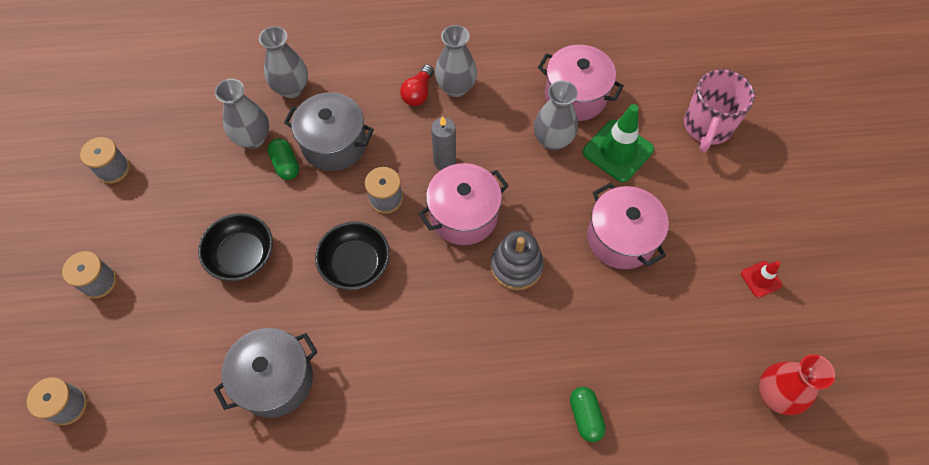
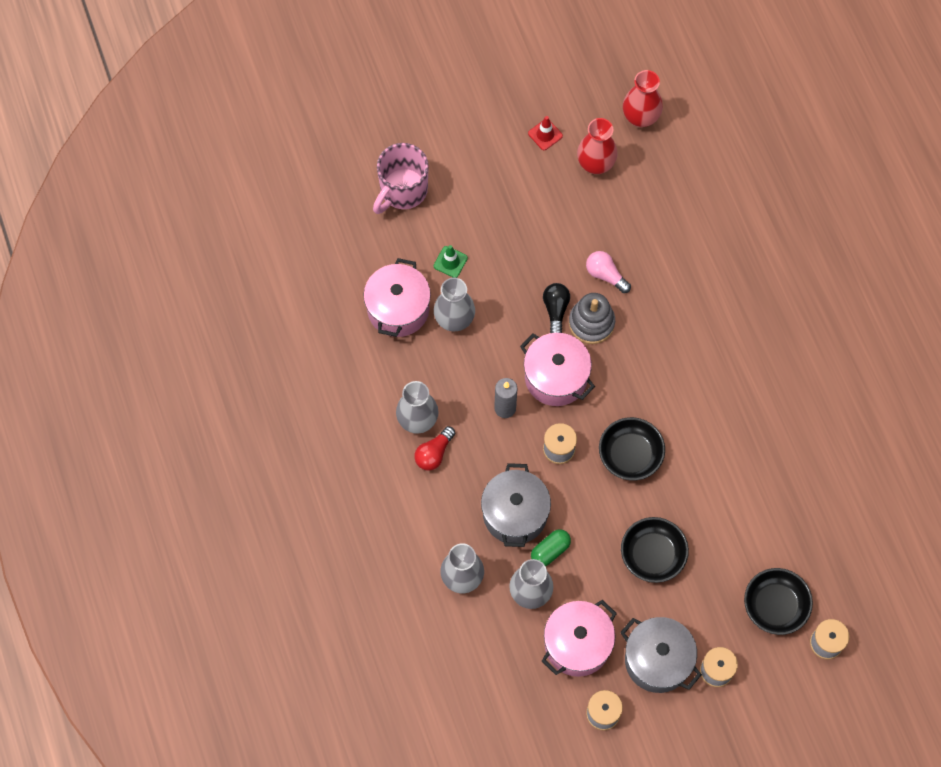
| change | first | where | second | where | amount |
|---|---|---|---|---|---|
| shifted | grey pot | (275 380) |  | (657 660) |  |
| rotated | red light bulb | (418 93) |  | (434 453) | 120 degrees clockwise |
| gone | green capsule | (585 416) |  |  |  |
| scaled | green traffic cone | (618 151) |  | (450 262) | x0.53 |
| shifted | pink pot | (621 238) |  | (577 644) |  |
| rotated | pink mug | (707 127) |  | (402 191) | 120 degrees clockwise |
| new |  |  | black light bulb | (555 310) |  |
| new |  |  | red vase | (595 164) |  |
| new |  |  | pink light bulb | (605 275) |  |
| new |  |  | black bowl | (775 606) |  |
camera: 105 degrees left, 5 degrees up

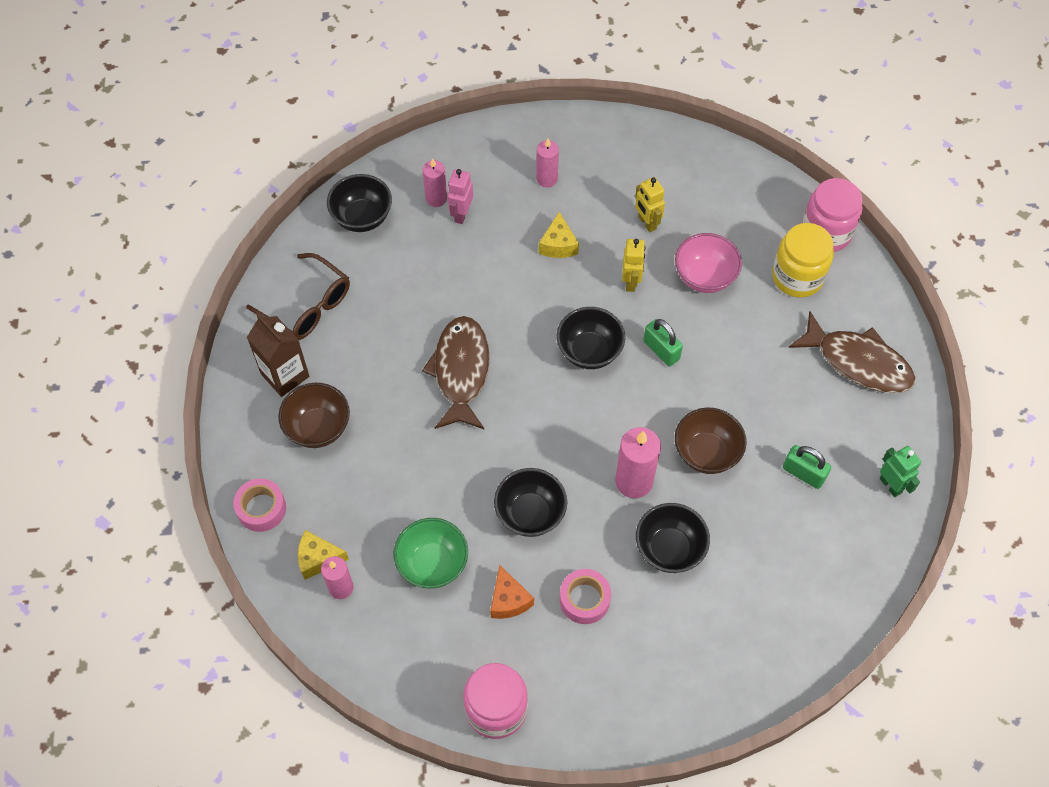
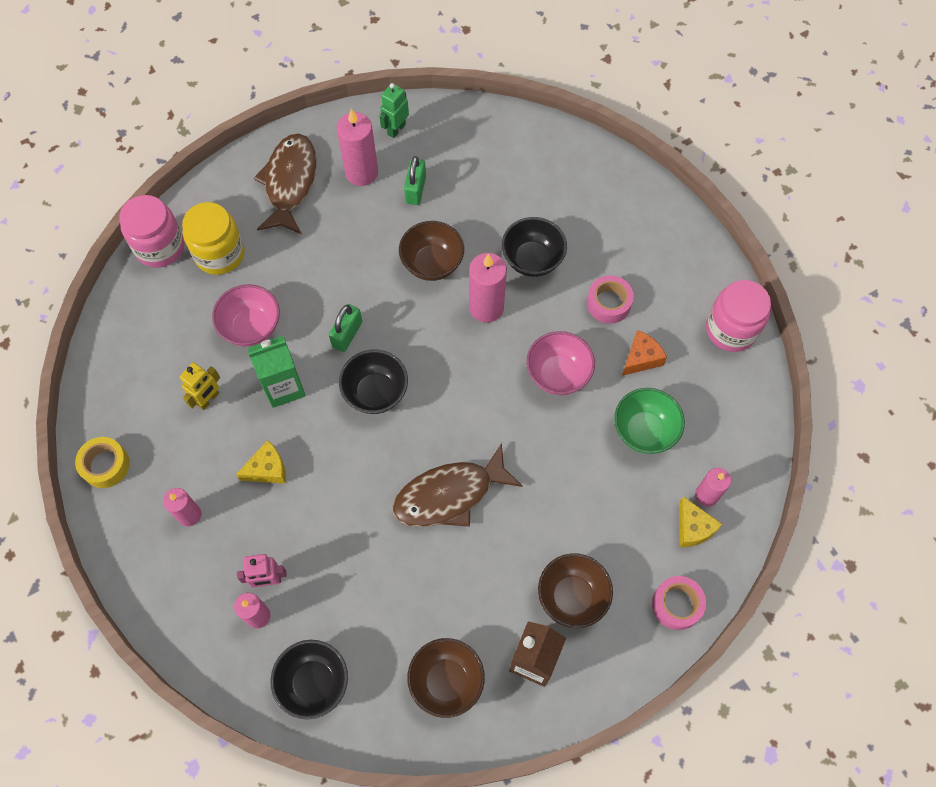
| change | first | where | second | where | amount |
|---|---|---|---|---|---|
| swapped | brown glasses | (308 306) | brown bowl | (446 681) |  |
| repainted | black bowl | (530 514) | pink bowl | (558 374) |  |
| swapped | yellow robot | (631 282) | green carton | (284 387) |  |
| new |  |  | yellow tape | (105 465) |  |
| new |  |  | pink candle | (361 172) |  |
camera: 115 degrees left, 5 degrees up

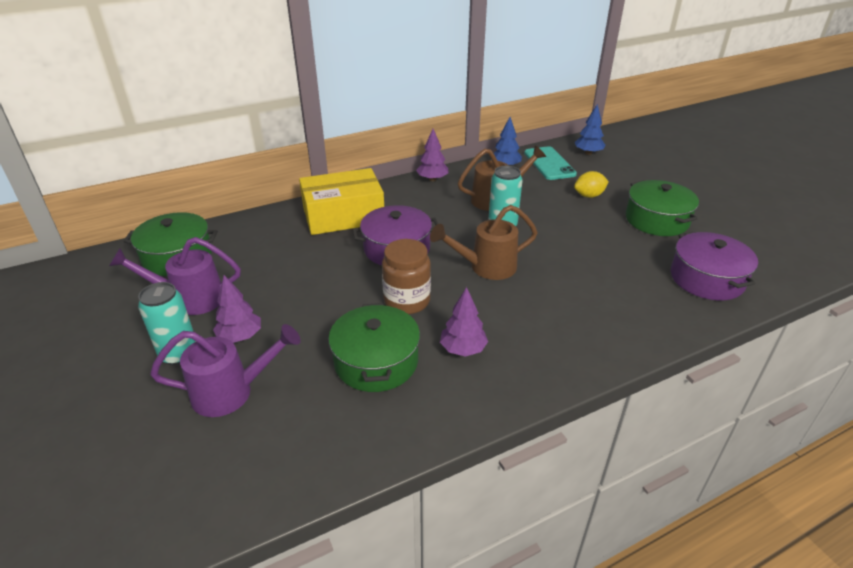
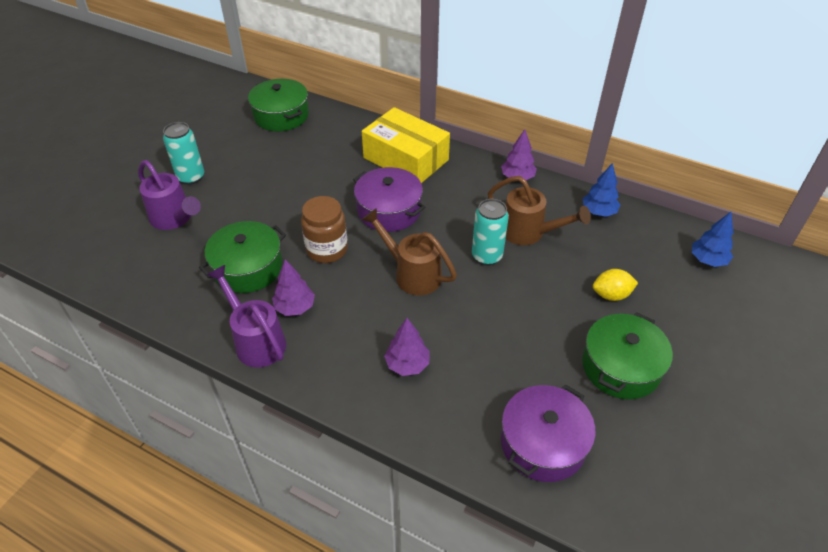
| change | first | where | second | where | amount |
|---|---|---|---|---|---|
| shifted | purple watering can | (191 299) |  | (256 341) |  |
| shifted | purple tree | (240 336) |  | (407 364) |  |
| gone | turquoise phone | (549 163) |  |  |  |
| rotated | yellow lemon | (589 196) |  | (611 295) | 45 degrees counterclockwise |
camera: 55 degrees right, 10 degrees up

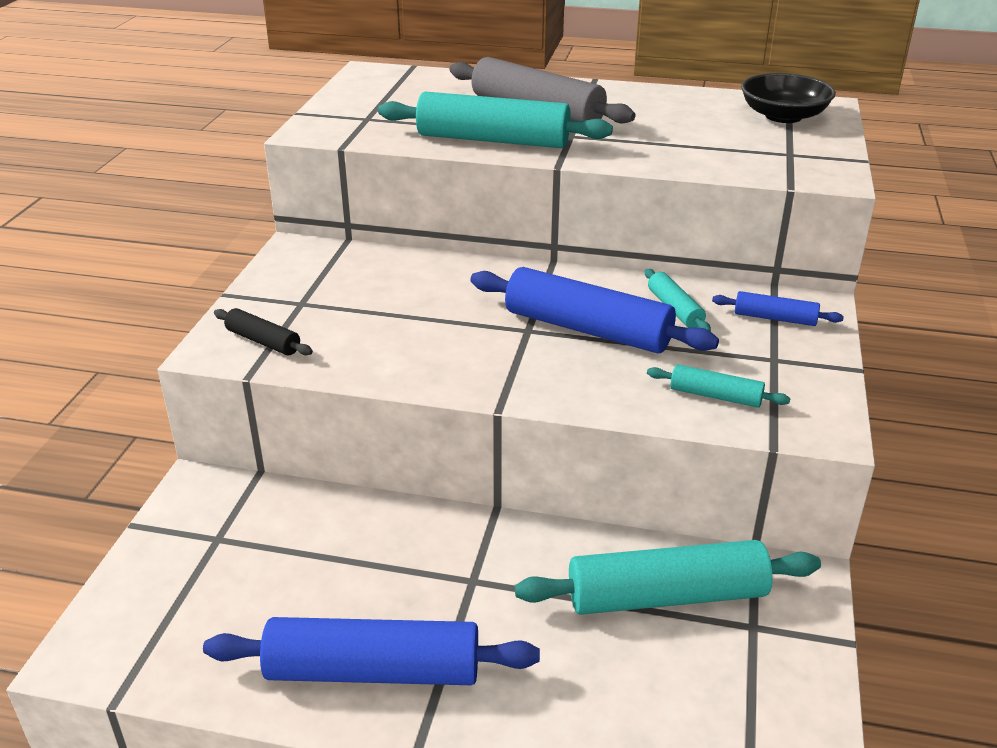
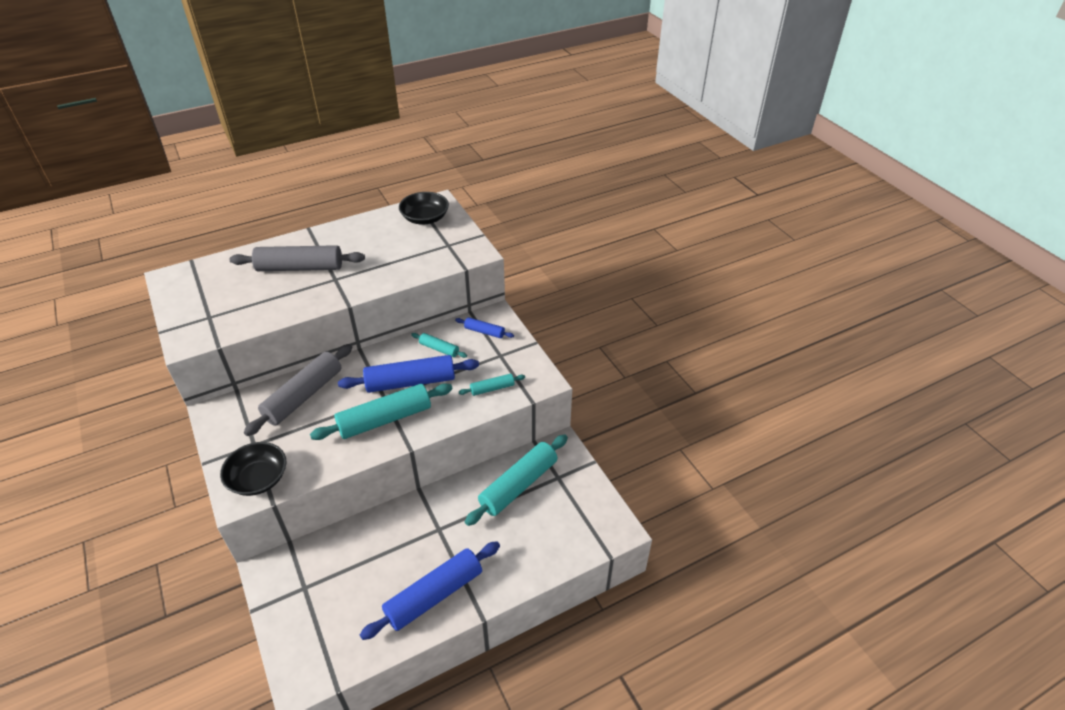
| change | first | where | second | where | amount |
|---|---|---|---|---|---|
| swapped | black rolling pin | (263 341) | black bowl | (258 478) |  |
| shifted | turquoise rolling pin | (493 140) |  | (385 419) |  |
| rotated | blue rolling pin | (775 318) |  | (484 332) | 45 degrees clockwise |
| new |  |  | grey rolling pin | (304 396) |  |
camera: 40 degrees left, 10 degrees up

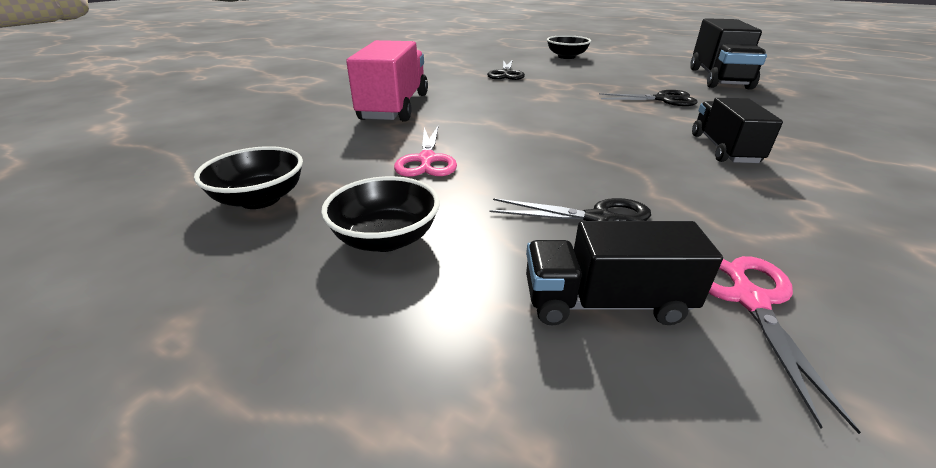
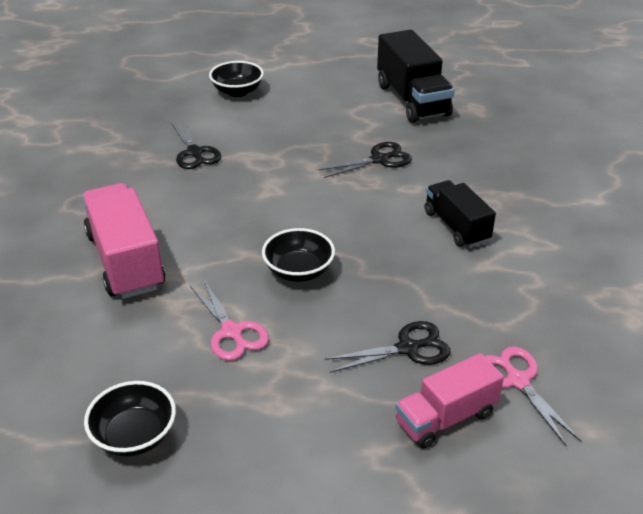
| change | first | where | second | where | amount |
|---|---|---|---|---|---|
| shifted | black bowl | (386 238) |  | (298 271) |  |
| repainted | black truck | (605 302) | pink truck | (445 418) |  |
camera: 30 degrees left, 5 degrees up

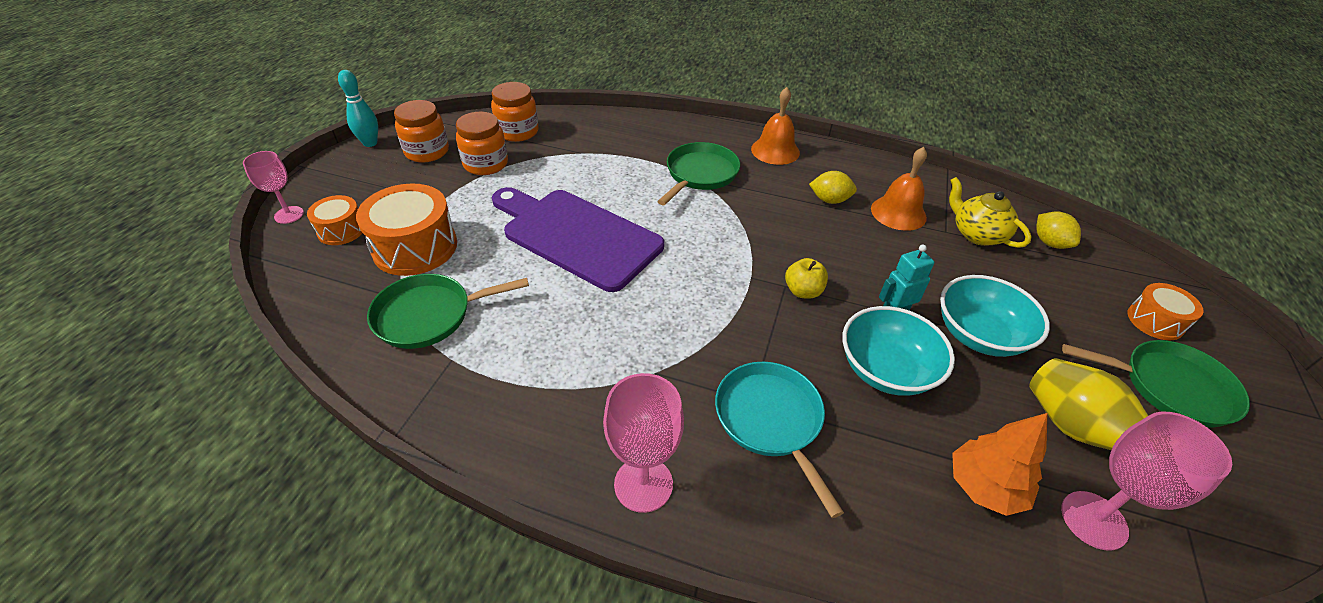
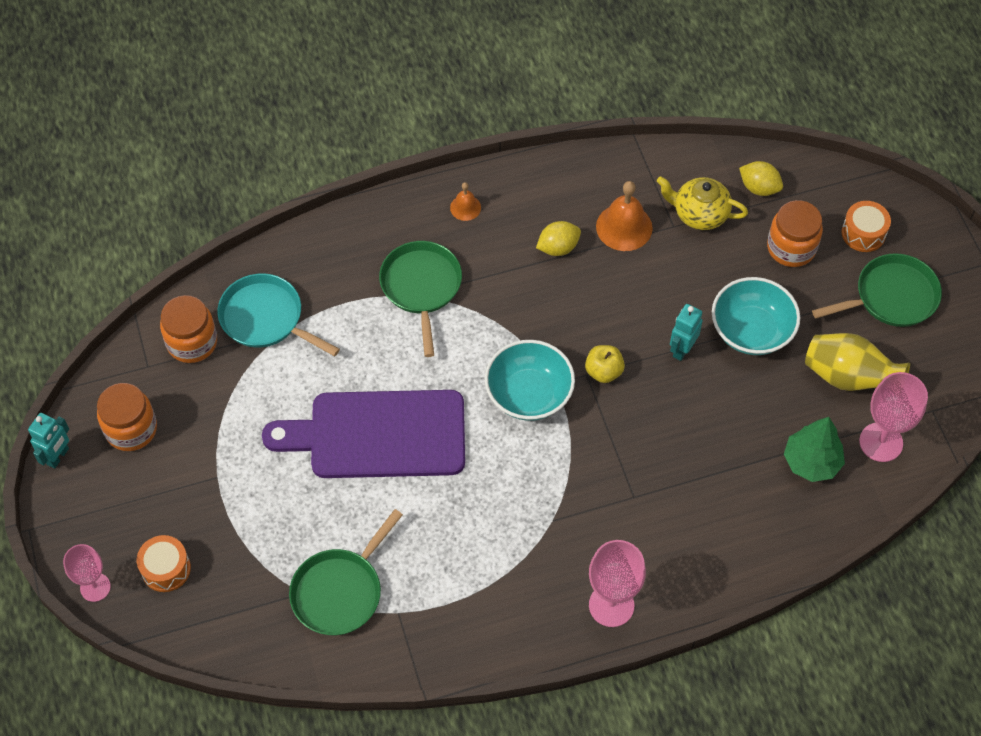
| change | first | where | second | where | amount |
|---|---|---|---|---|---|
| swapped | turquoise bowling pin | (370 143) | turquoise robot | (58 456) |  |
| gone | orange drum | (415 247) |  |  |  |
| shifted | orange jar | (486 164) |  | (791 248) |  |
| shifted | turquoise pan | (770 420) |  | (265 318) |  |
| scaled | orange bell | (775 150) |  | (465 207) | x0.55 |
| shifted | turquoise bowl | (886 370) |  | (529 394) |  |
| repainted | orange tree | (984 487) | green tree | (811 462) |  |
camera: 35 degrees left, 15 degrees up

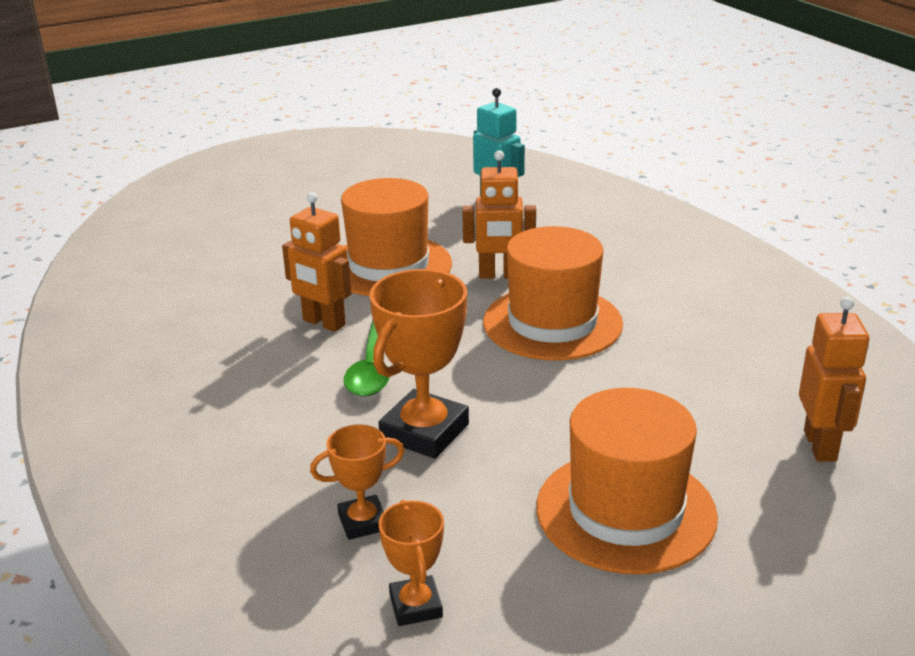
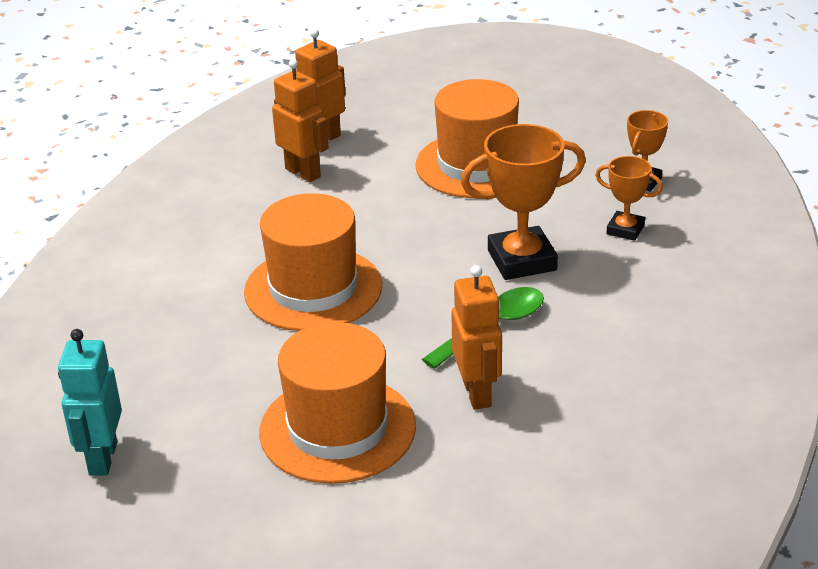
| change | first | where | second | where | amount |
|---|---|---|---|---|---|
| shifted | orange robot | (499 275) |  | (303 173) |  |
camera: 135 degrees left, 5 degrees up

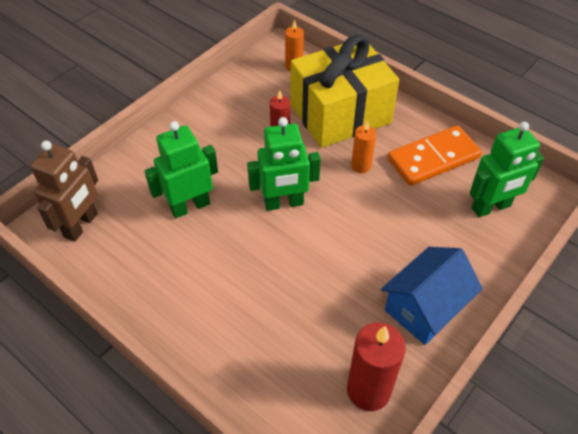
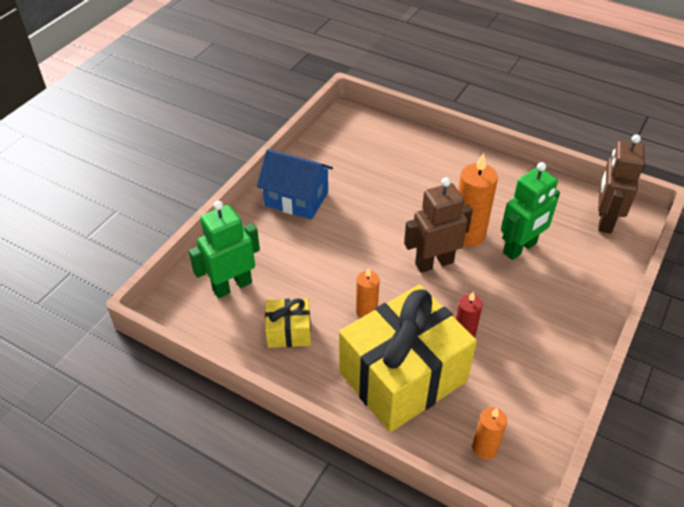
| change | first | where | second | where | amount |
|---|---|---|---|---|---|
| repainted | green robot | (284 203) | brown robot | (434 263) |  |
| gone | red candle | (368 390) |  |  |  |
| rotated | blue house | (425 308) |  | (296 199) | 75 degrees clockwise |
| swapped | orange domino | (433 158) | yellow gift | (289 332) |  |
| new |  |  | orange candle | (468 235) |  |
camera: 170 degrees right, 5 degrees down

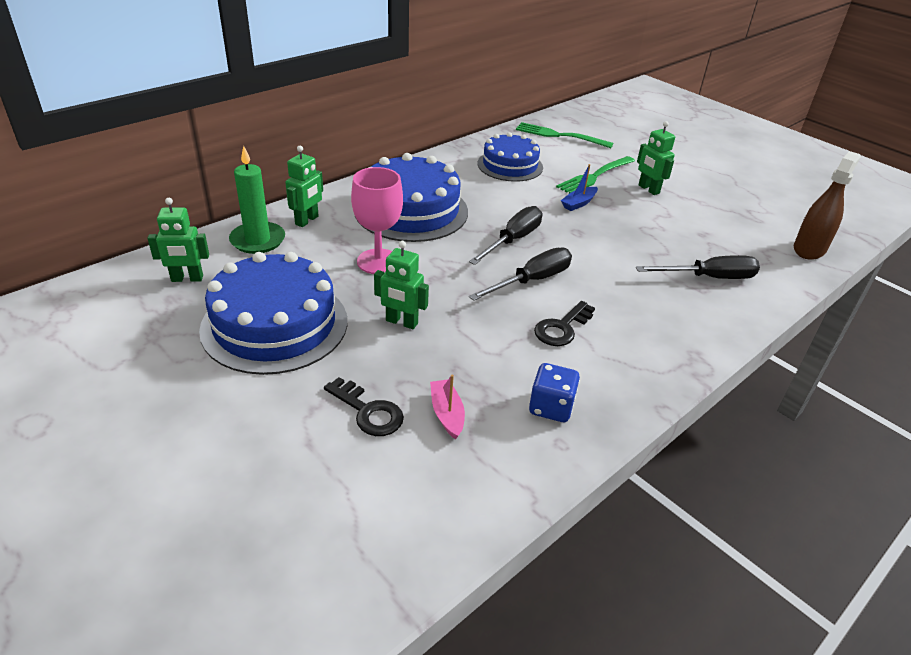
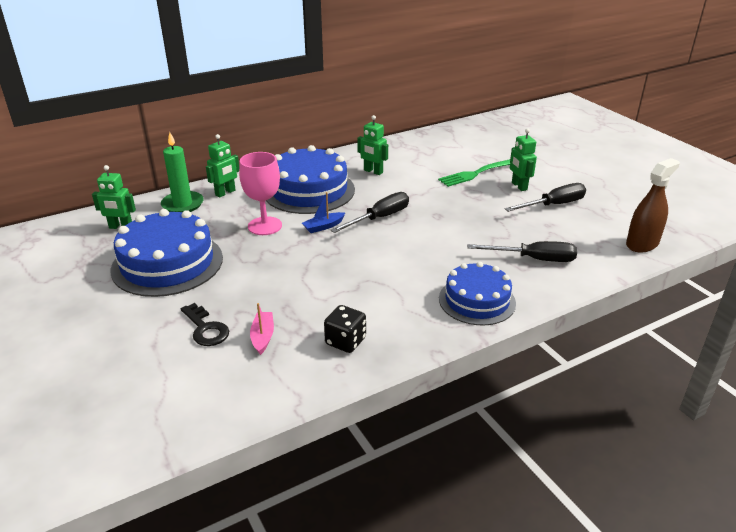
| change | first | where | second | where | amount |
|---|---|---|---|---|---|
| shifted | green robot | (401 322) |  | (373 171) |  |
| shifted | black screwdriver | (532 281) |  | (553 205) |  |
| shifted | blue cake | (510 165) |  | (477 300) |  |
| gone | green fork | (559 136) |  |  |  |
| repainted | blue dice | (551 407) | black dice | (345 341) |  |
| gone | black key | (562 328) |  |  |  |
| shifted | blue boat | (579 203) |  | (323 226) |  |
camera: 15 degrees right, 5 degrees down

